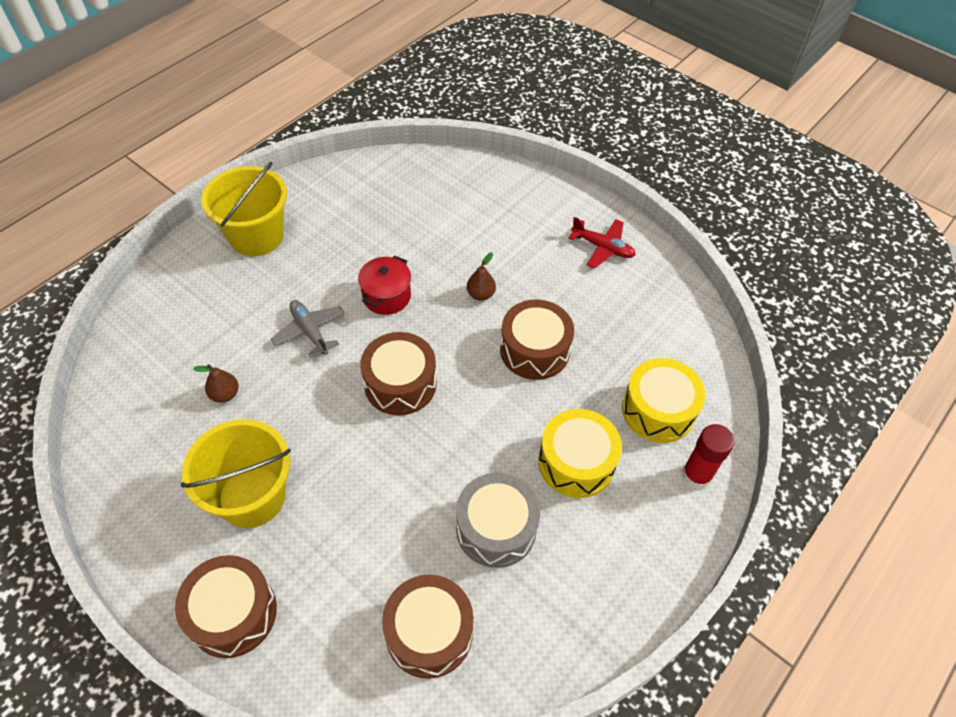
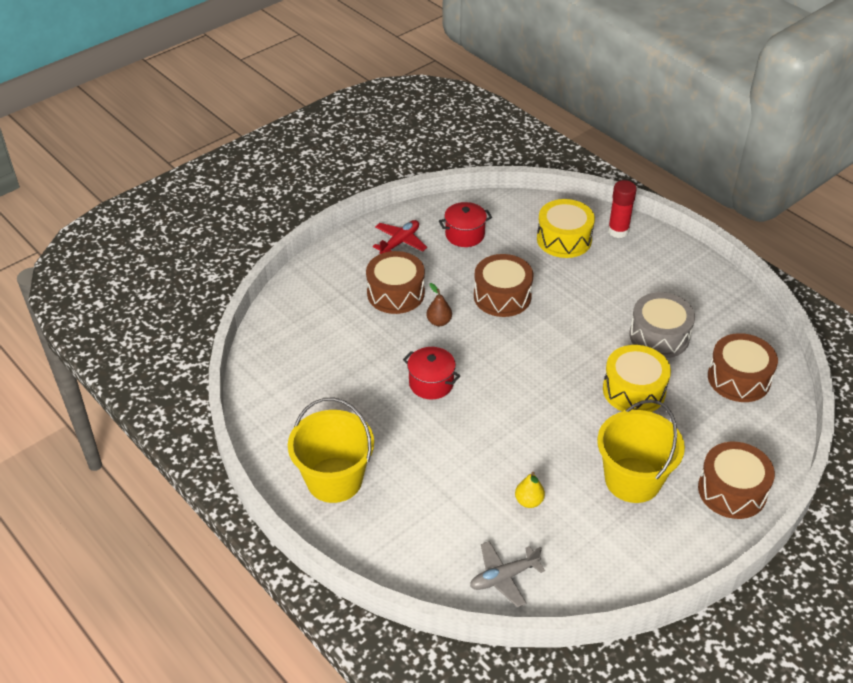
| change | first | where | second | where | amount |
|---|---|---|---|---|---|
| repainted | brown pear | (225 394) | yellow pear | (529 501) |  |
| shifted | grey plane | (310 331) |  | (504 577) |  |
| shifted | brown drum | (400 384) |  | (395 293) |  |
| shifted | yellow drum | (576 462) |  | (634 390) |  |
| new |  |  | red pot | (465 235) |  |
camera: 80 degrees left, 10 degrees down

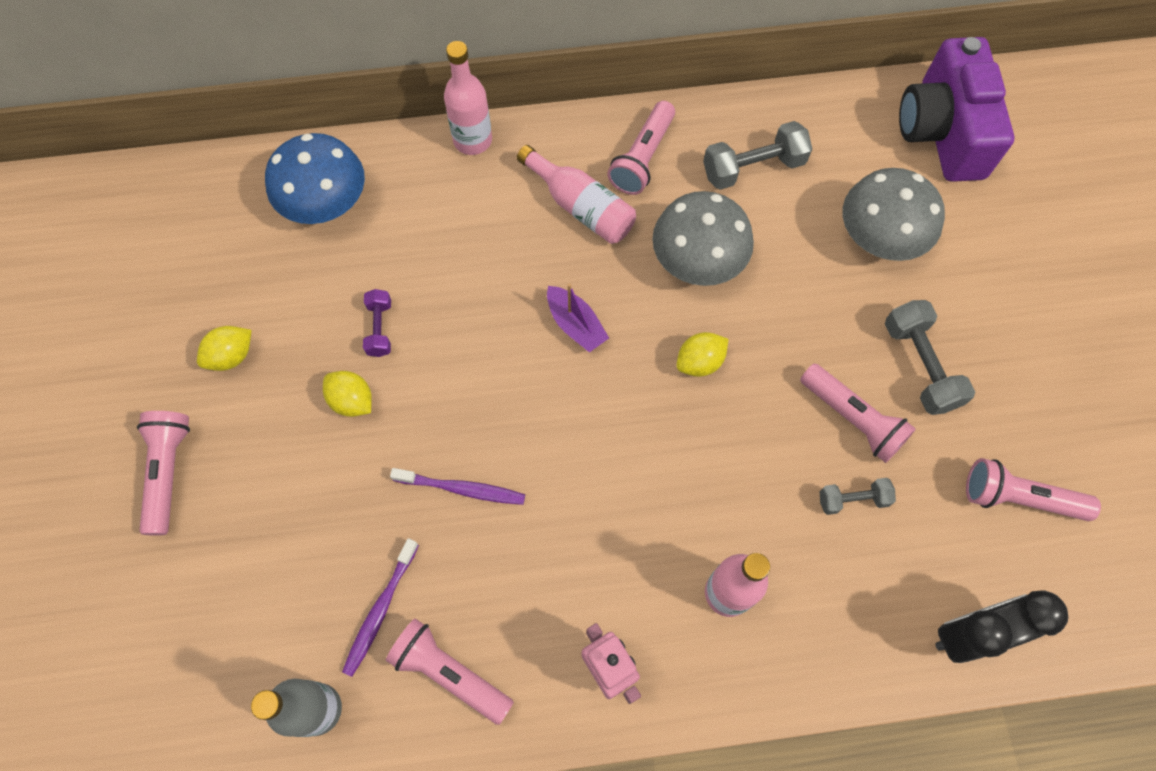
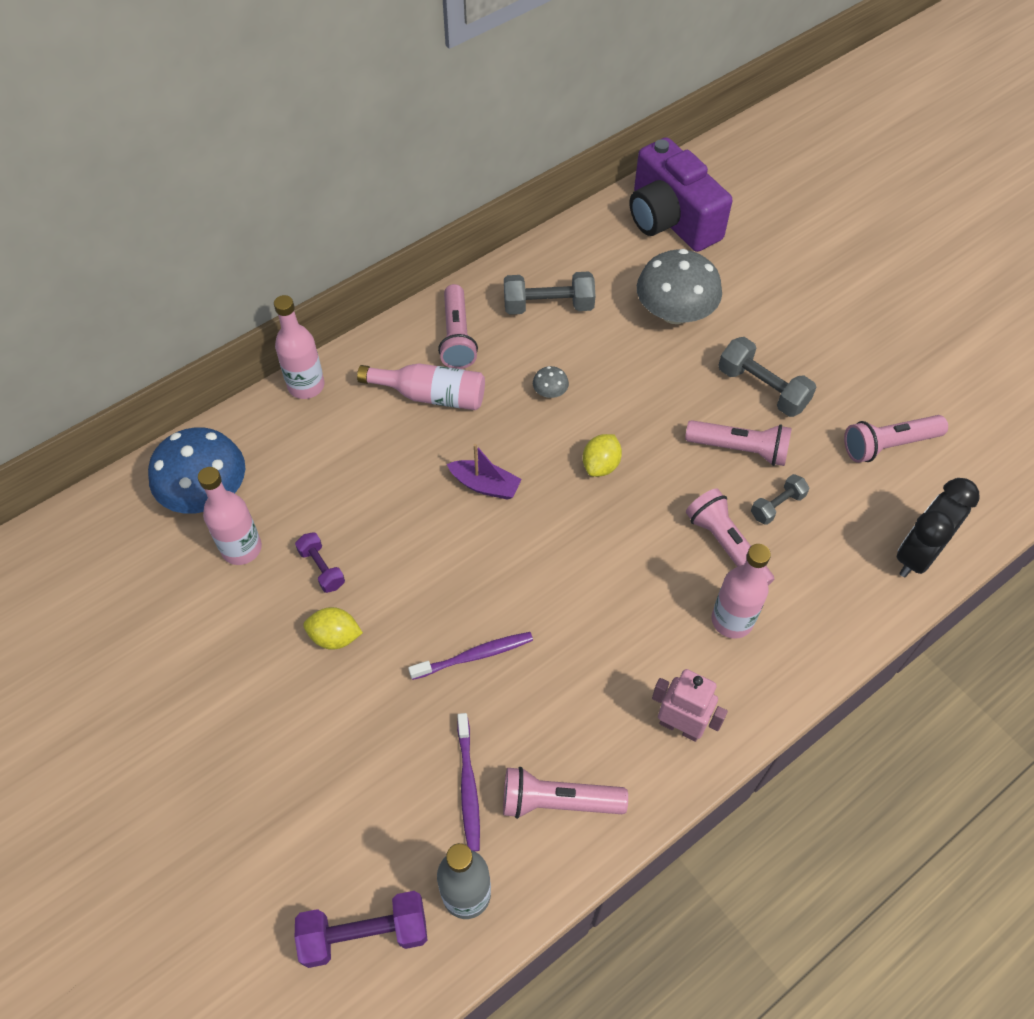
| change | first | where | second | where | amount |
|---|---|---|---|---|---|
| shifted | pink flashlight | (169 472) |  | (726 546) |  |
| gone | yellow lemon | (231 356) |  |  |  |
| scaled | grey mushroom | (698 260) |  | (550 392) | x0.41 |
| rotated | grey dumbbell | (753 168) |  | (548 306) | 45 degrees clockwise |
| new |  |  | pink bottle | (241 548) |  |
| new |  |  | purple dumbbell | (364 933) |  |
camera: 30 degrees left, 10 degrees down

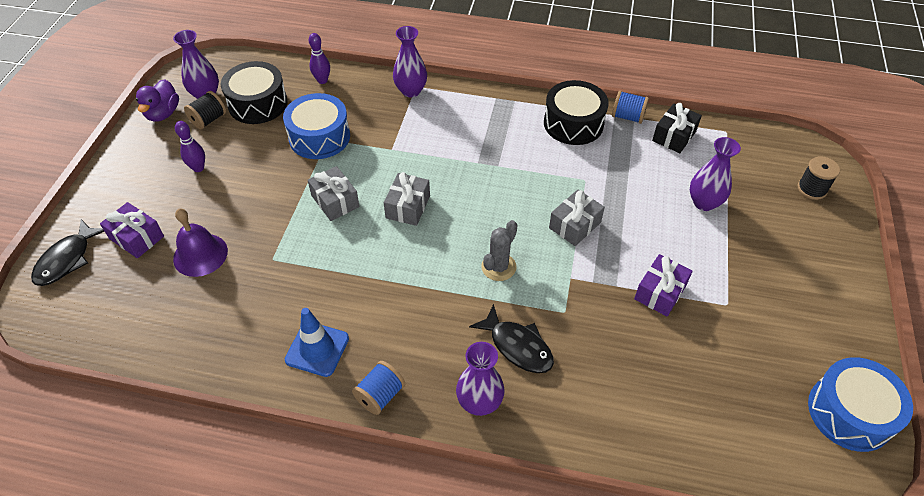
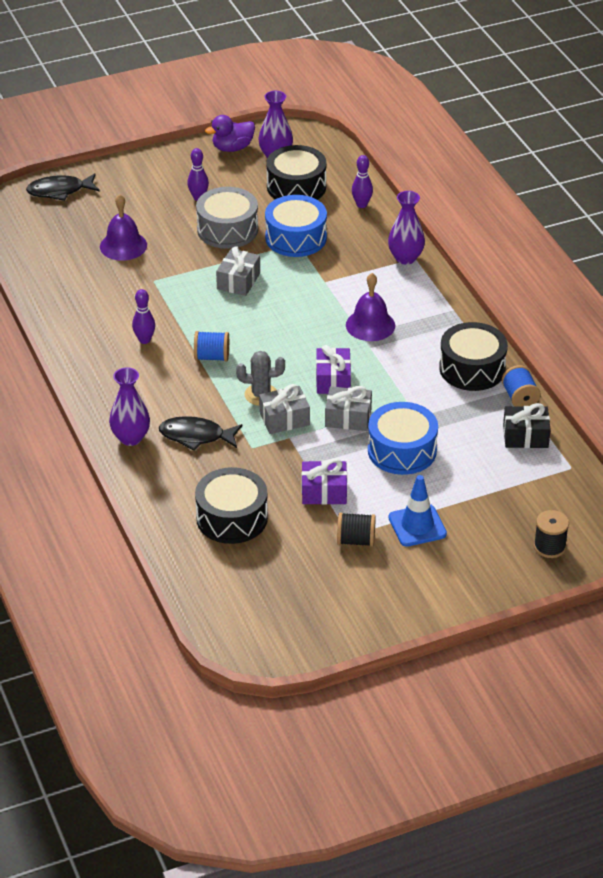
| change | first | where | second | where | amount |
|---|---|---|---|---|---|
| shifted | purple gift | (137 237) |  | (333 380) |  |
| shifted | black spool | (209 120) |  | (356 540) |  |
| shifted | blue traffic cone | (317 349) |  | (417 526) |  |
| shifted | blue spool | (380 395) |  | (212 357) |  |
| shifted | grey gift | (408 207) |  | (284 419) |  |
| rotated | black fish | (517 346) |  | (196 436) | 90 degrees clockwise |
| gone | purple vase | (704 203) |  |  |  |
| shifted | blue drum | (850 412) |  | (402 450) |  |
| new |  |  | purple bowling pin | (144 340) |  |
| new |  |  | black drum | (232 518) |  |
| new |  |  | grey drum | (227 229) |  |
| new |  |  | purple bell | (370 325) |  |
camera: 55 degrees right, 10 degrees down

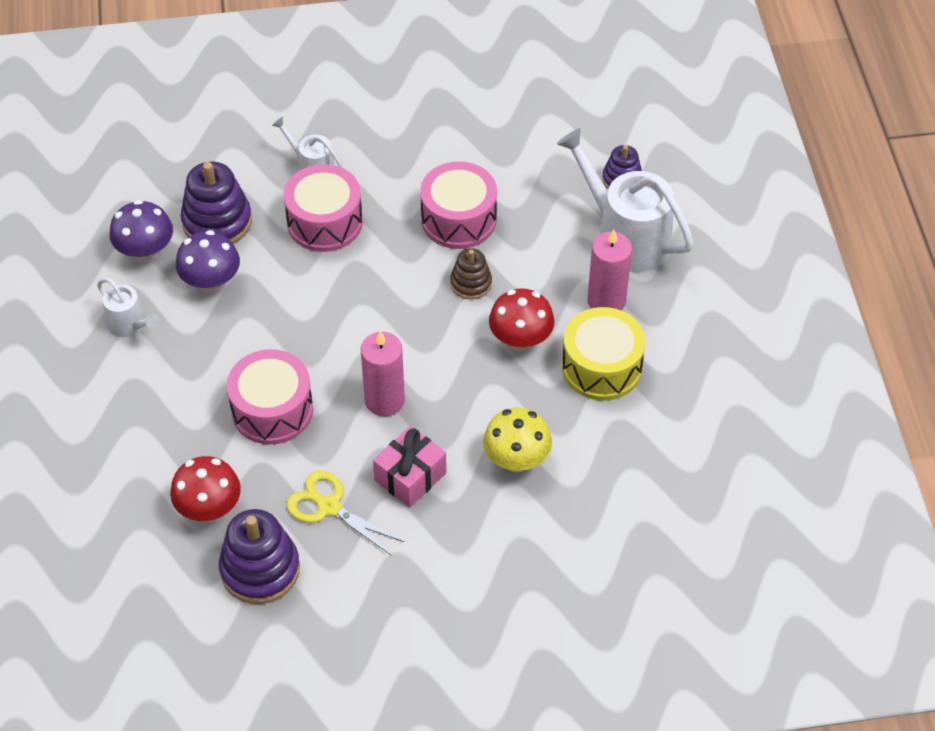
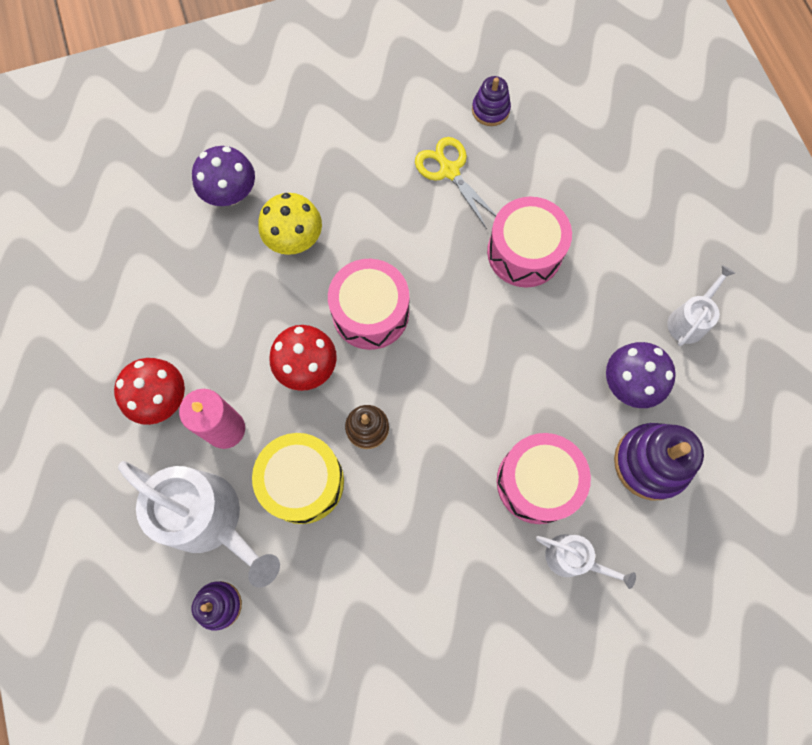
| change | first | where | second | where | amount |
|---|---|---|---|---|---|
| rotated | white watering can | (129 325) |  | (689 320) | 90 degrees clockwise |
| shifted | purple mushroom | (145 252) |  | (231 193) |  |
| shifted | red mushroom | (209 508) |  | (161 399) |  |
| scaled | purple stacking toy | (260 569) |  | (490 110) | x0.58 |
| rotated | yellow scissors | (329 506) |  | (449 170) | 150 degrees counterclockwise |
| gone | pink candle | (384 400) |  |  |  |
| gone | pink gift | (410 476) |  |  |  |
| shifted | pink drum | (458 219) |  | (370 313) |  |
| shifted | yellow drum | (601 367) |  | (303 482) |  |
camera: 170 degrees right, 20 degrees up

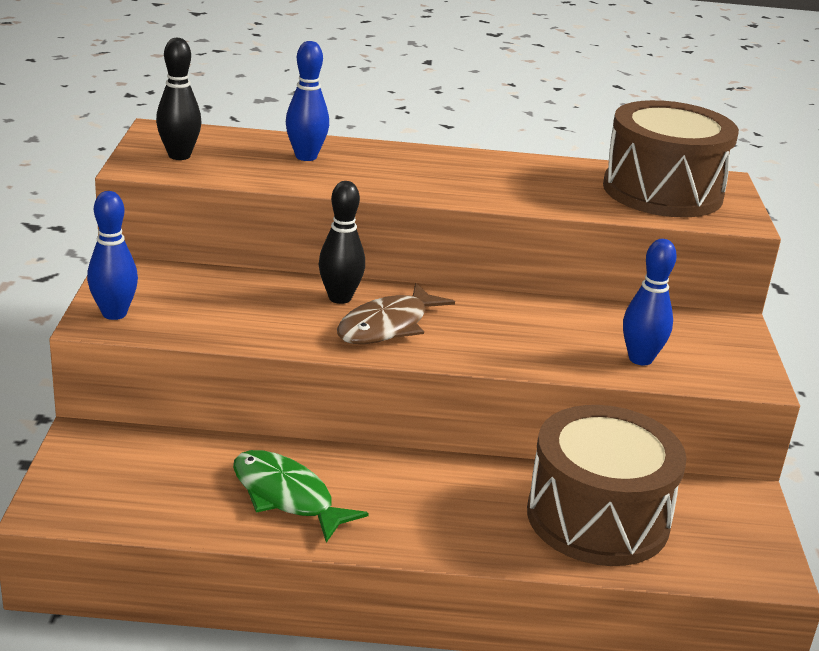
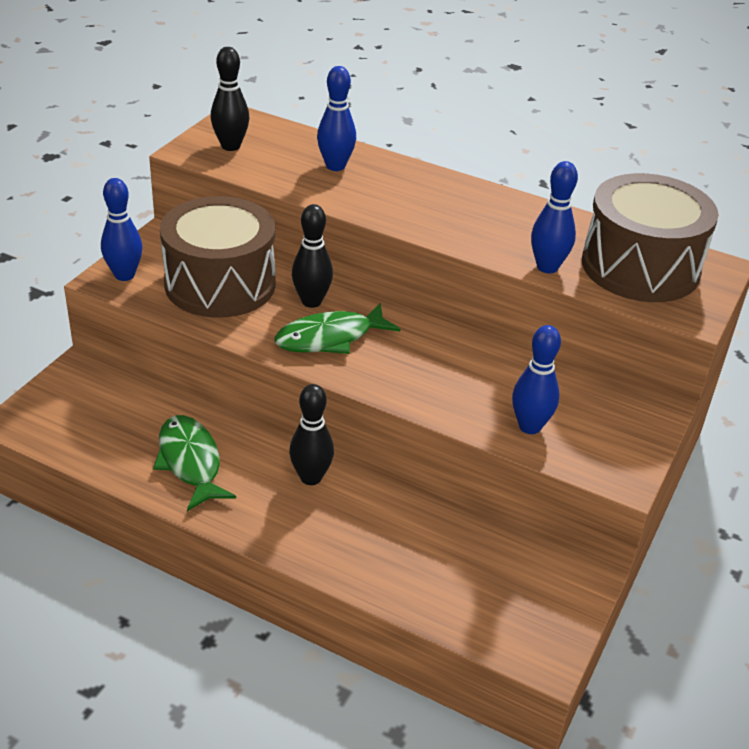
| change | first | where | second | where | amount |
|---|---|---|---|---|---|
| repainted | brown fish | (387 326) | green fish | (329 338) |  |
| shifted | brown drum | (597 518) |  | (220 284) |  |
| new |  |  | black bowling pin | (311 477) |  |
| new |  |  | blue bowling pin | (547 267) |  |
camera: 25 degrees right, 10 degrees up

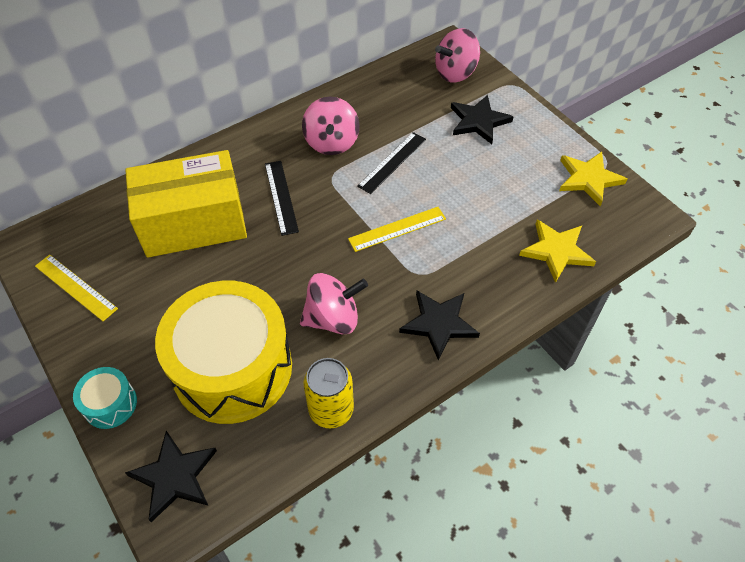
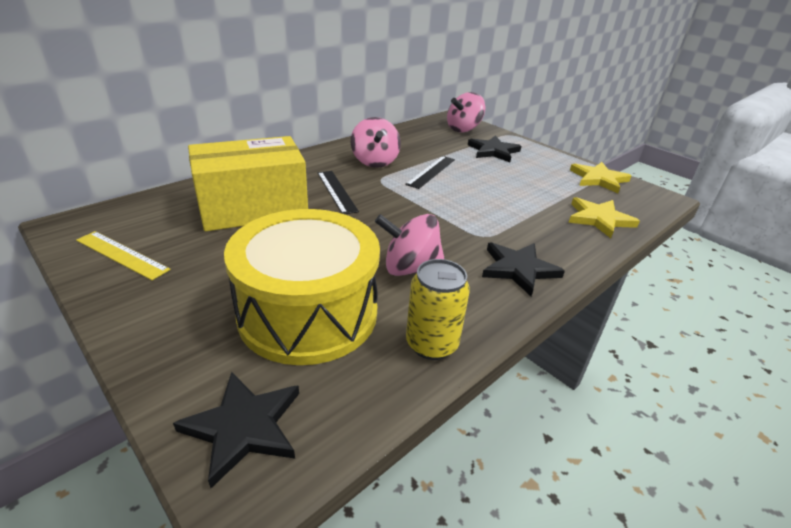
| change | first | where | second | where | amount |
|---|---|---|---|---|---|
| gone | turquoise drum | (110 404) |  |  |  |
| rotated | pink spinning top | (333 318) |  | (410 269) | 150 degrees counterclockwise |
| gone | yellow ruler | (397 229) |  |  |  |
camera: 10 degrees left, 20 degrees down

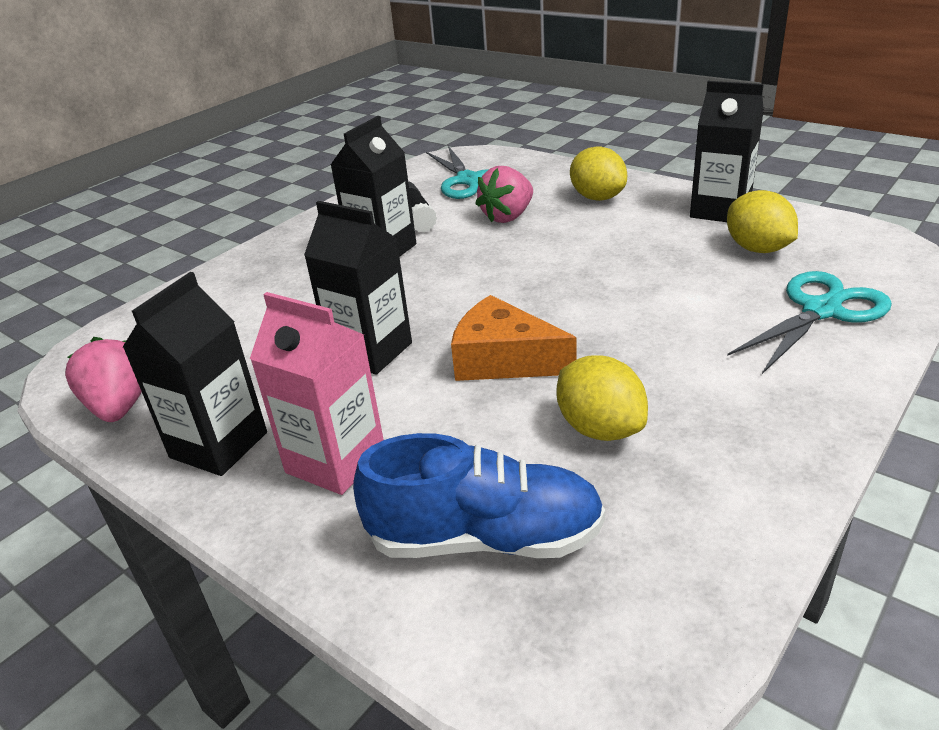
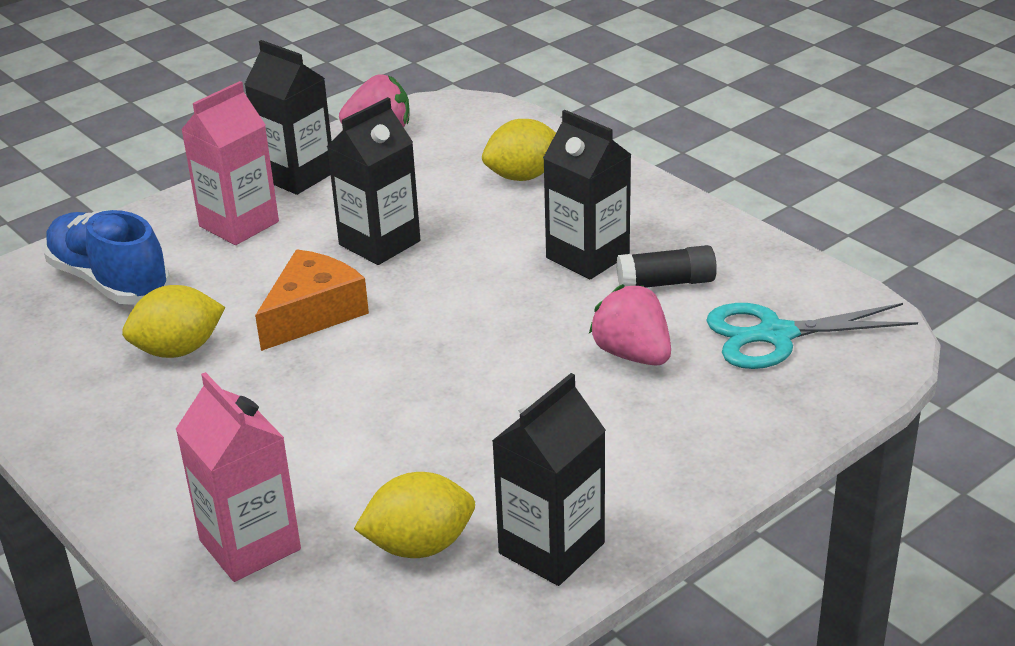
| change | first | where | second | where | amount |
|---|---|---|---|---|---|
| rotated | blue shoe | (485 538) |  | (110 281) | 120 degrees clockwise |
| shifted | yellow lemon | (597 197) |  | (523 176) |  |
| swapped | turquoise scissors | (821 311) | pink carton | (250 545) |  |
camera: 100 degrees right, 0 degrees up

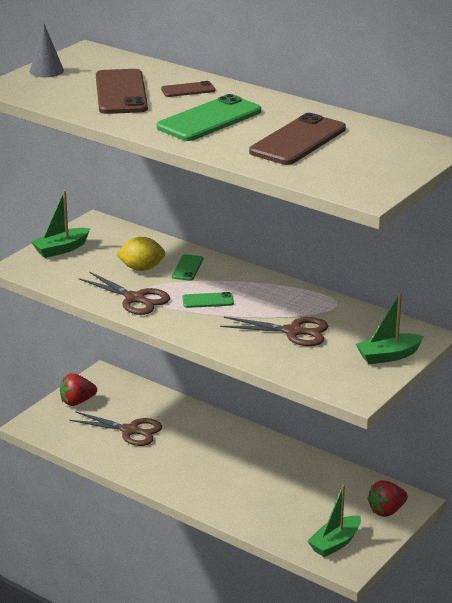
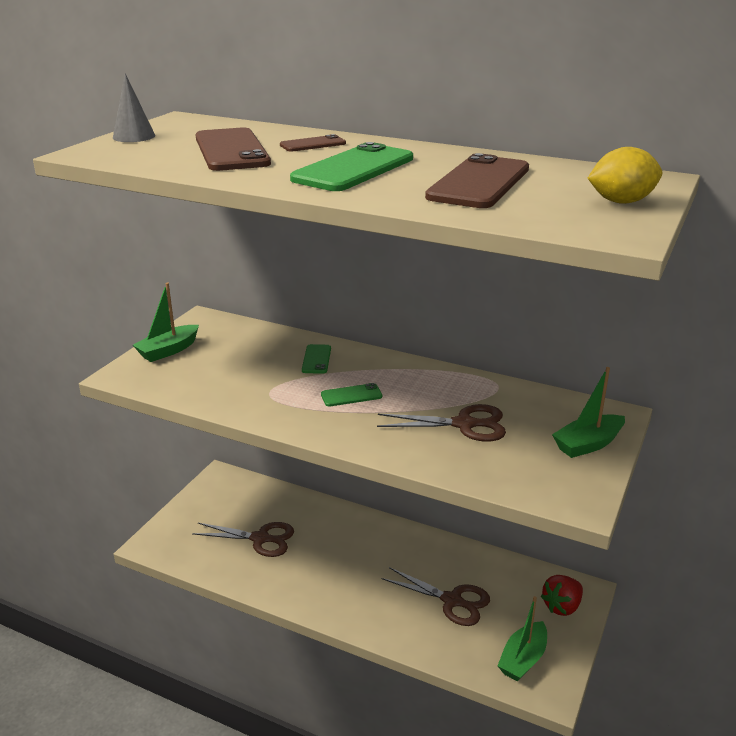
| change | first | where | second | where | amount |
|---|---|---|---|---|---|
| gone | red strawberry | (77 402) |  |  |  |
| shifted | brown scissors | (135 299) |  | (452 601) |  |
| shifted | yellow lemon | (141 268) |  | (621 202) |  |
camera: 10 degrees left, 0 degrees up

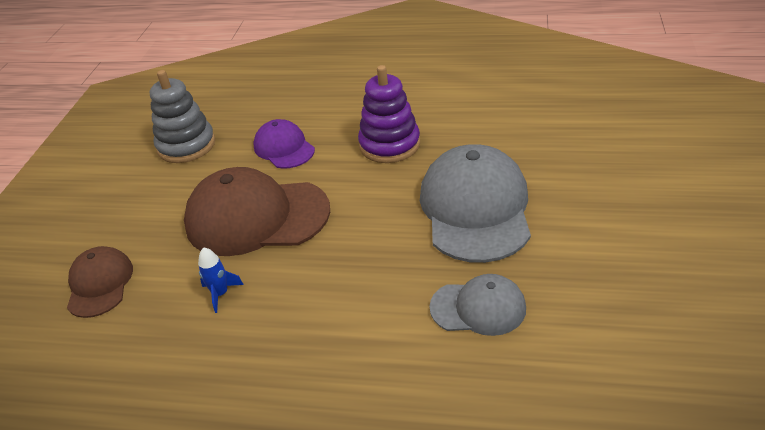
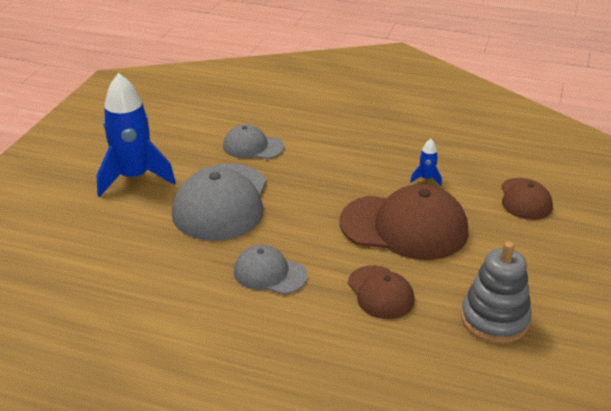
| change | first | where | second | where | amount |
|---|---|---|---|---|---|
| repainted | purple cap | (284 148) | brown cap | (380 292) |  |
| swapped | purple stacking toy | (389 145) | grey cap | (269 273) |  |
| new |  |  | blue rocket | (134 177) |  |
camera: 175 degrees left, 5 degrees down

